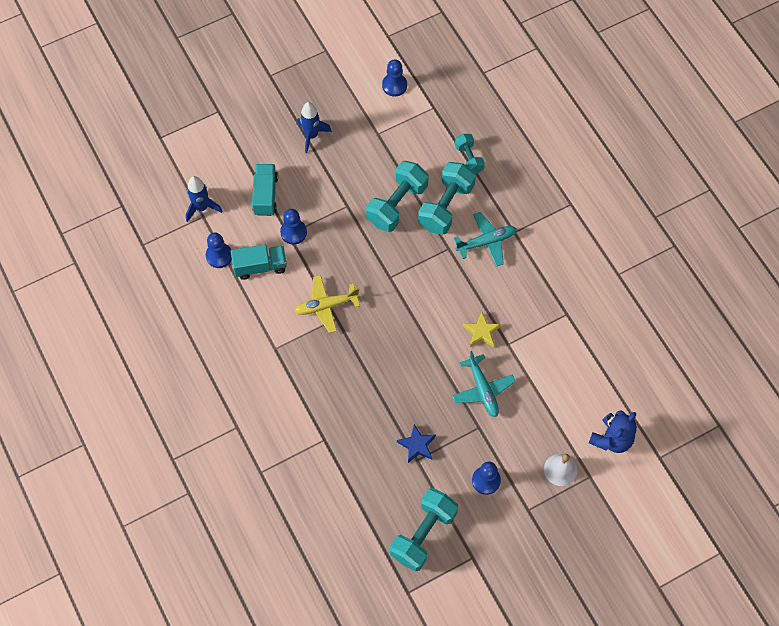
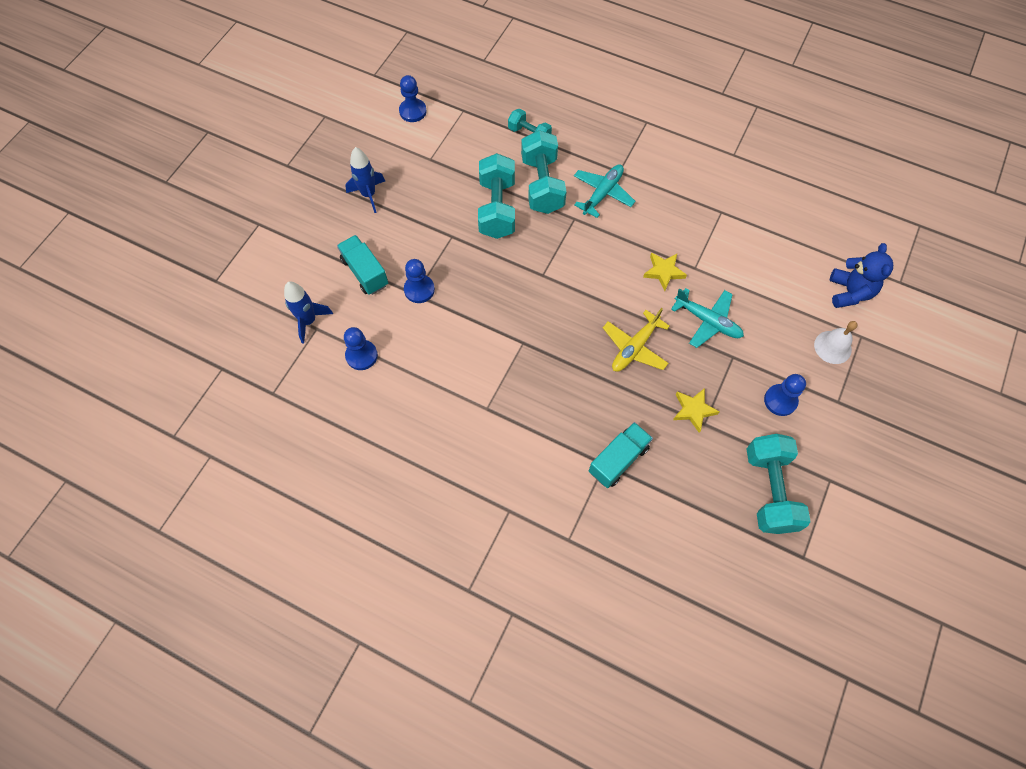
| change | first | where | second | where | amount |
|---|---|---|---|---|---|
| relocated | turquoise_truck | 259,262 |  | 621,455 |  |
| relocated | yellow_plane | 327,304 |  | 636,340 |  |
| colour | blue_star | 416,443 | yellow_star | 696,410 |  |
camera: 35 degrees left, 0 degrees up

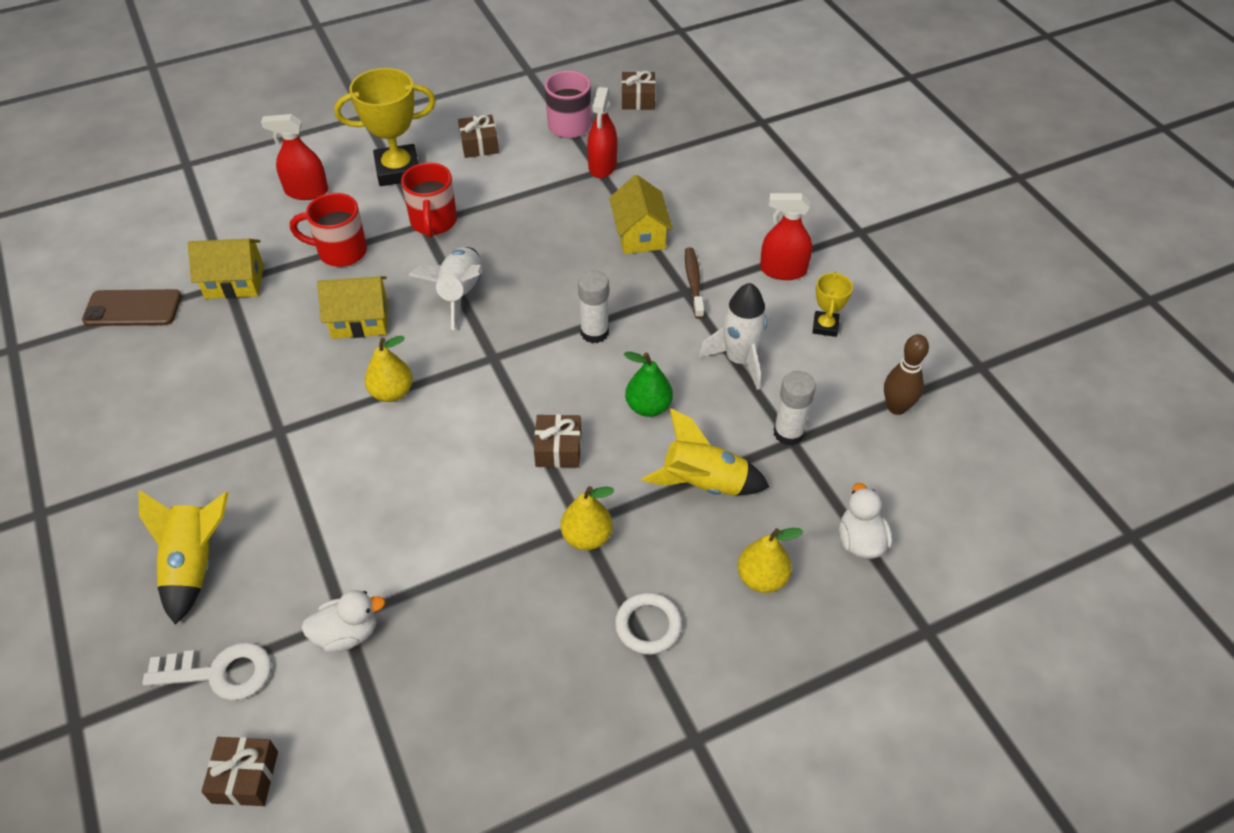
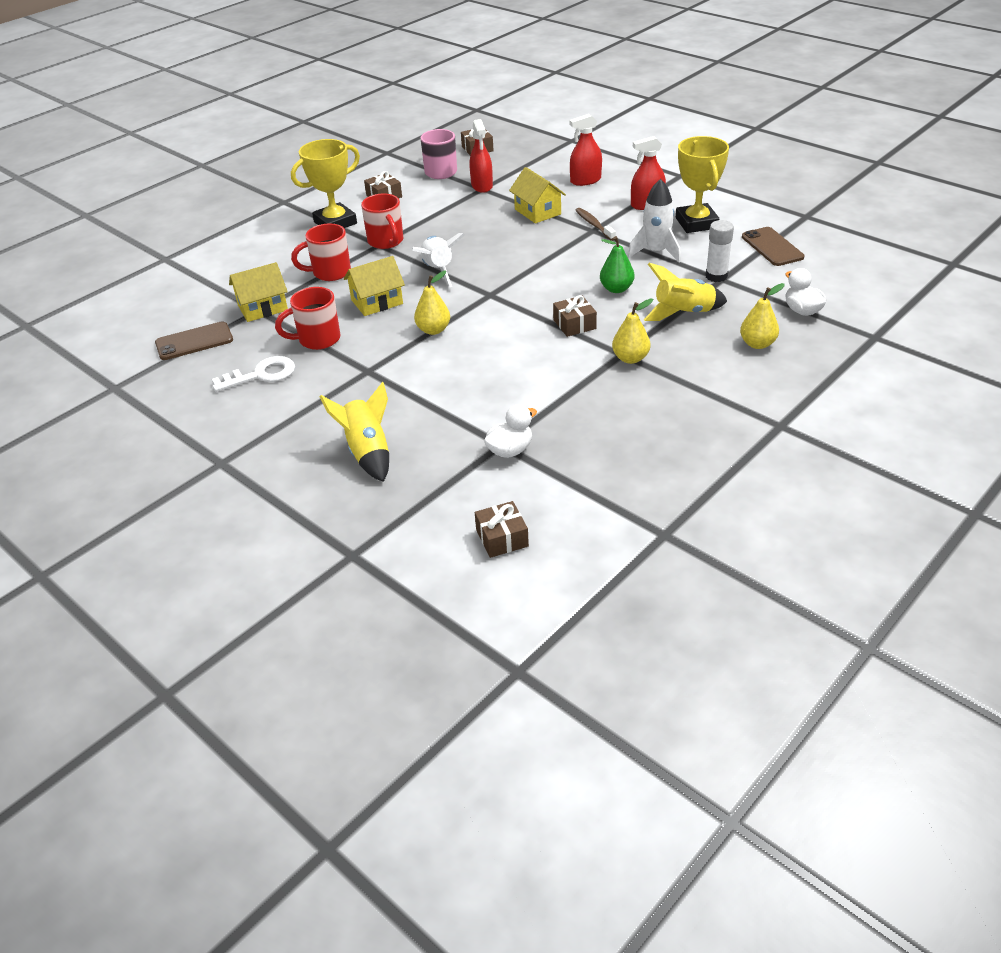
| change | first | where | second | where | amount |
|---|---|---|---|---|---|
| relocated | white_key | 206,671 |  | 253,374 |  |
| relocated | red_spray_bottle | 294,157 |  | 586,150 |  |
| missing | white_glue_stick | 593,306 |  |  |  |
| missing | white_ring | 648,623 |  |  |  |
| size | yellow_trophy | 833,304 |  | 702,184 | x1.93 |
| exchanged | brown_bowling_pin | 906,374 | brown_phone | 773,246 |  |
| appeared |  |  | red_mug | 308,318 |  |
camera: 20 degrees left, 10 degrees down

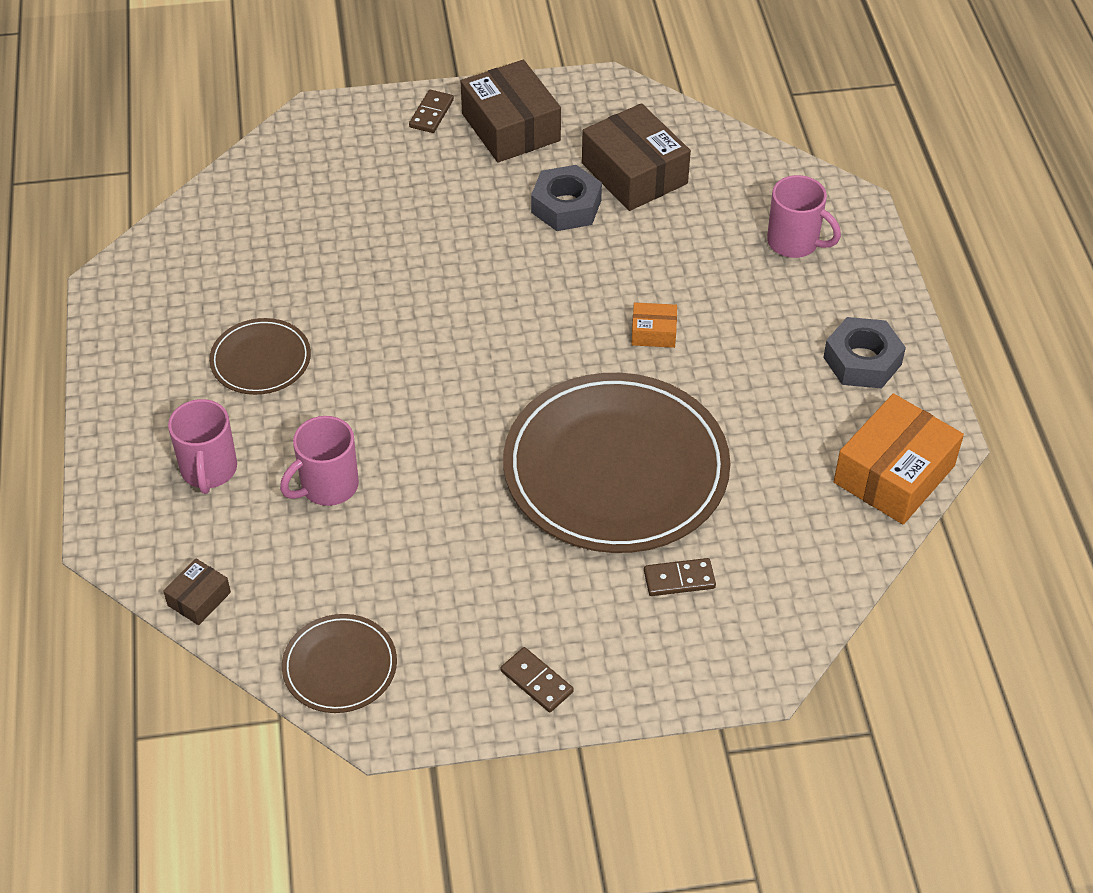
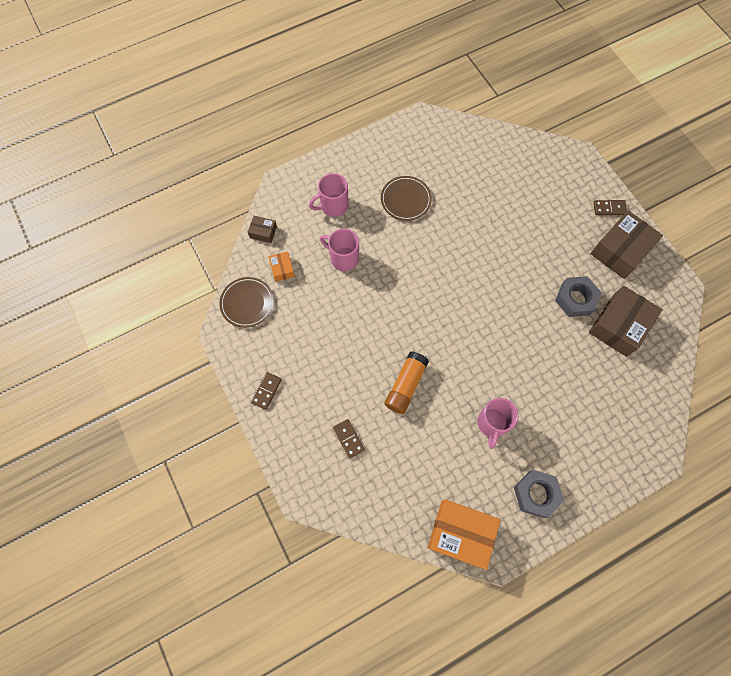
| change | first | where | second | where | amount |
|---|---|---|---|---|---|
| exchanged | brown_plate | 616,463 | orange_glue_stick | 407,382 |  |
| relocated | orange_box | 654,325 |  | 281,266 |  |
| relocated | pink_mug | 804,216 |  | 497,423 |  |
camera: 70 degrees right, 20 degrees up

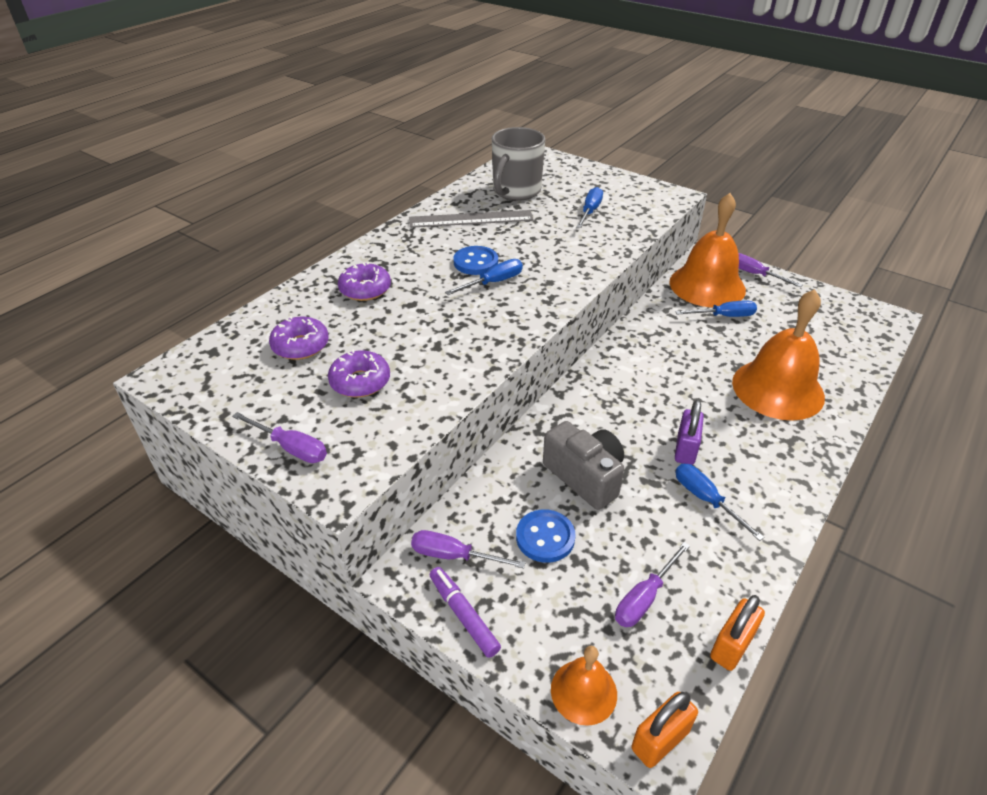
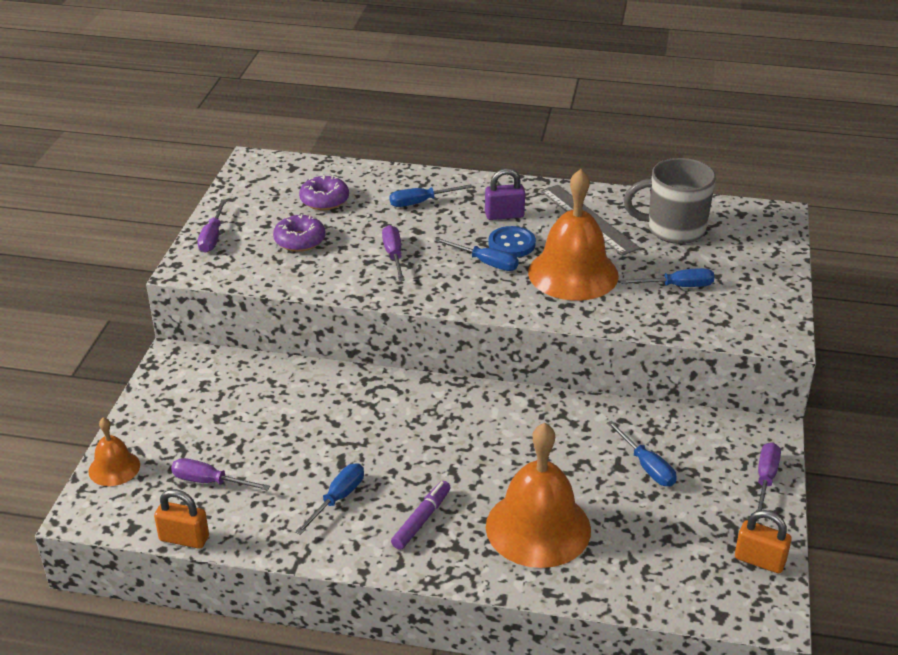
| change | first | where | second | where | amount |
|---|---|---|---|---|---|
| exchanged | purple_donut | 364,281 | blue_screwdriver | 431,195 |  |
| relocated | purple_screwdriver | 468,549 |  | 393,253 |  |
| relocated | purple_marker | 465,612 |  | 421,515 |  |
| missing | blue_button | 546,536 |  |  |  |
| missing | grey_camera | 583,465 |  |  |  |
| relocated | orange_padlock | 664,730 |  | 763,541 |  |
| relocated | orange_bell | 707,250 |  | 573,235 |  |
| relocated | purple_padlock | 689,432 |  | 505,194 |  |
camera: 65 degrees right, 5 degrees down

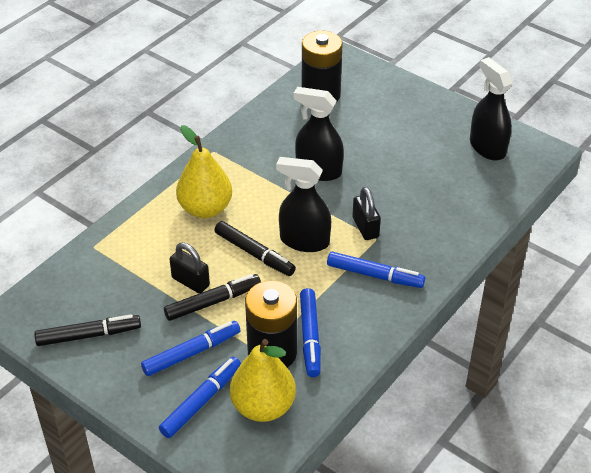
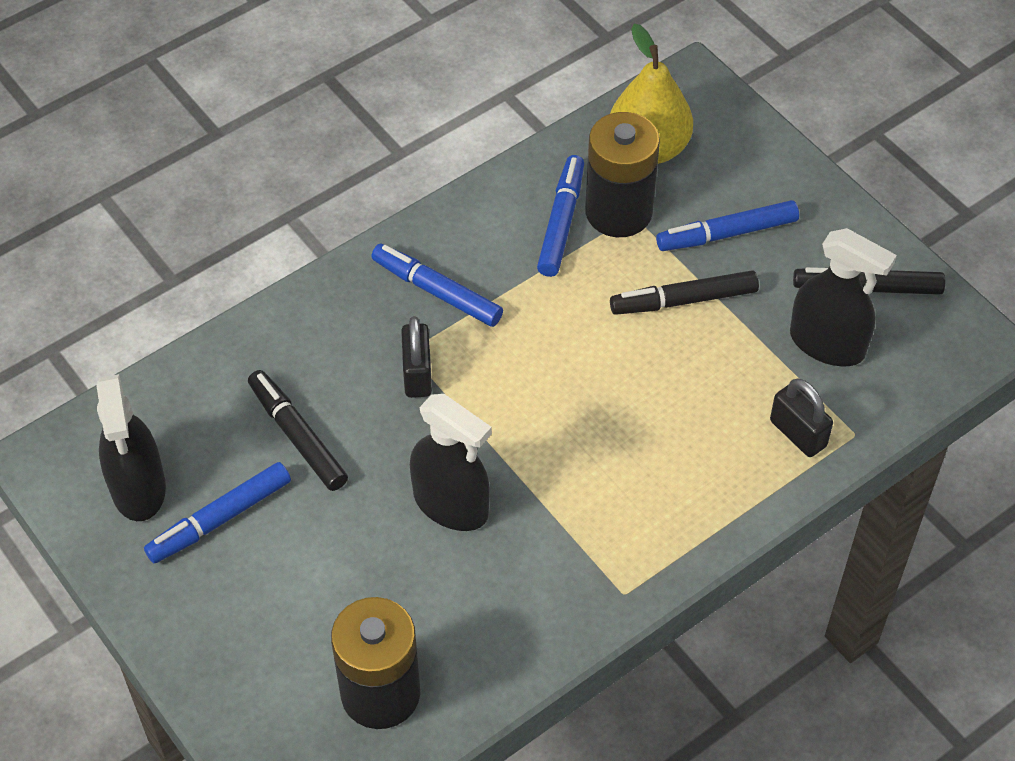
| change | first | where | second | where | amount |
|---|---|---|---|---|---|
| relocated | blue_marker | 200,397 |  | 217,512 |  |
| relocated | black_padlock | 190,268 |  | 801,417 |  |
| missing | yellow_pear | 204,171 |  |  |  |
| relocated | black_marker | 255,248 |  | 298,430 |  |
| relocated | black_spray_bottle | 303,204 |  | 843,297 |  |
camera: 165 degrees left, 10 degrees up

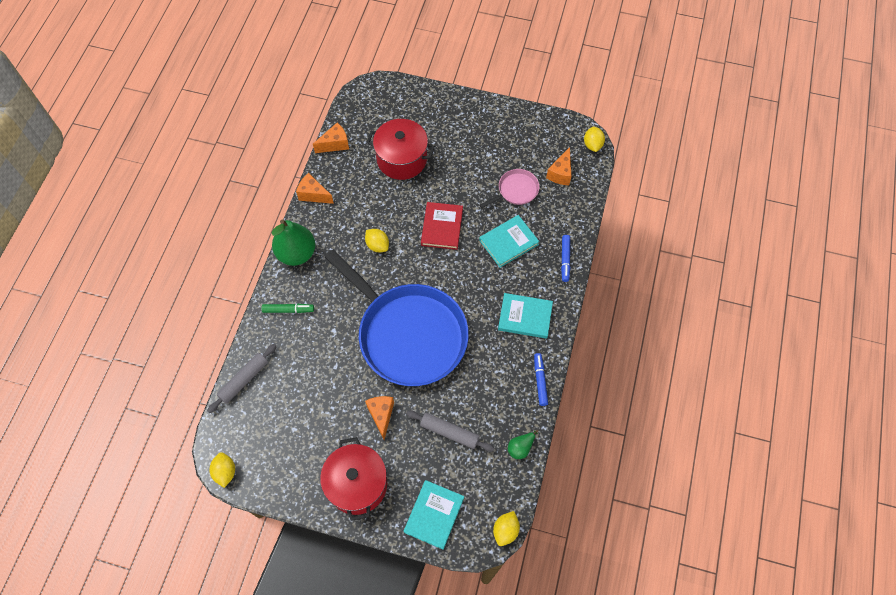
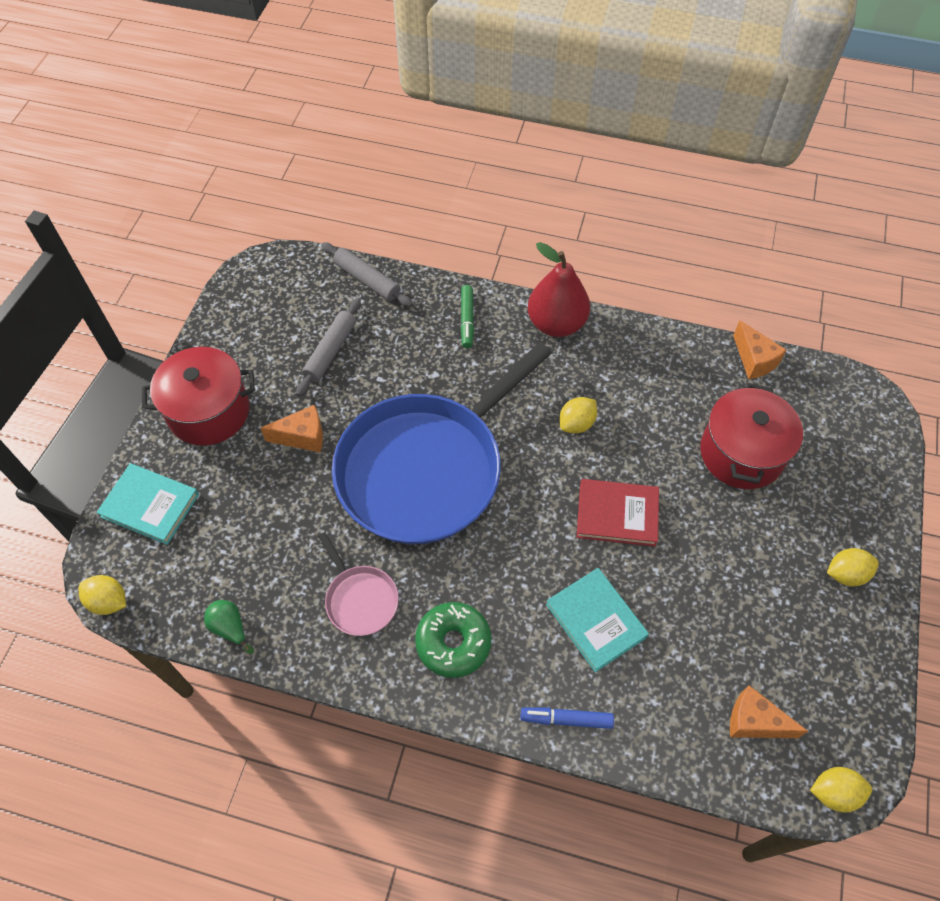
| change | first | where | second | where | amount |
|---|---|---|---|---|---|
| relocated | yellow_lemon | 222,470 |  | 853,567 |  |
| colour | green_pear | 293,243 | red_pear | 559,289 |  |
| missing | orange_cheese | 315,188 |  |  |  |
| relocated | grey_rolling_pin | 450,431 |  | 328,347 |  |
| relocated | pink_pan | 509,188 |  | 358,584 |  |
| exchanged | turquoise_book | 525,316 | green_donut | 453,640 |  |
| missing | blue_marker | 541,379 |  |  |  |
camera: 90 degrees right, 5 degrees down

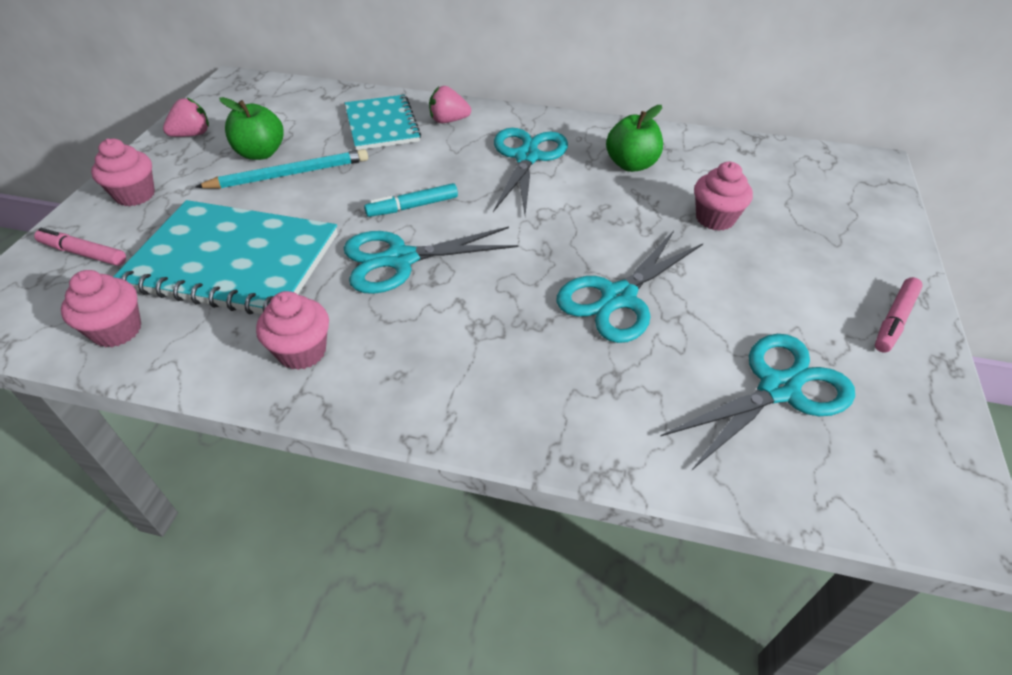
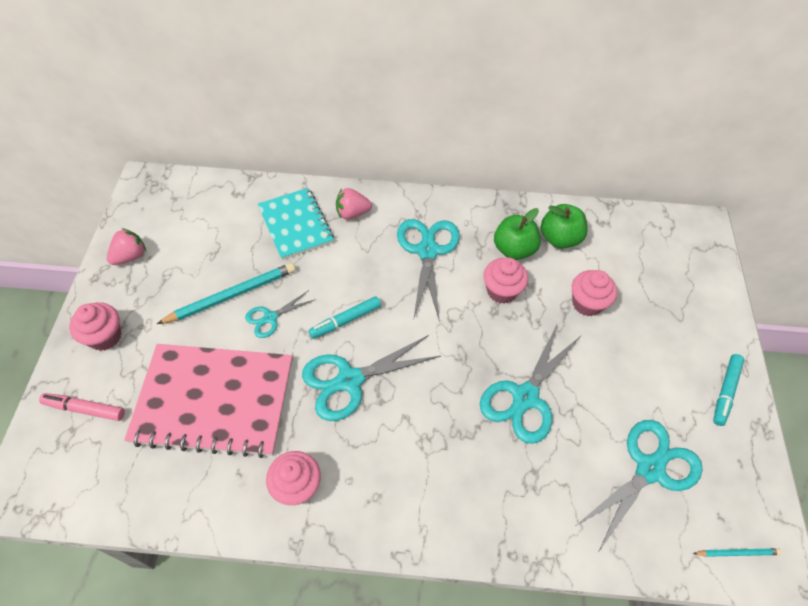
| change | first | where | second | where | amount |
|---|---|---|---|---|---|
| relocated | pink_cupcake | 101,308 |  | 505,280 |  |
| colour | turquoise_notebook | 225,257 | pink_notebook | 208,401 |  |
| relocated | green_apple | 251,128 |  | 564,226 |  |
| colour | pink_marker | 899,315 | turquoise_marker | 728,390 |  |
| appeared |  |  | turquoise_scissors | 280,314 |  |
| appeared |  |  | turquoise_pencil | 737,552 |  |
camera: 10 degrees left, 10 degrees up

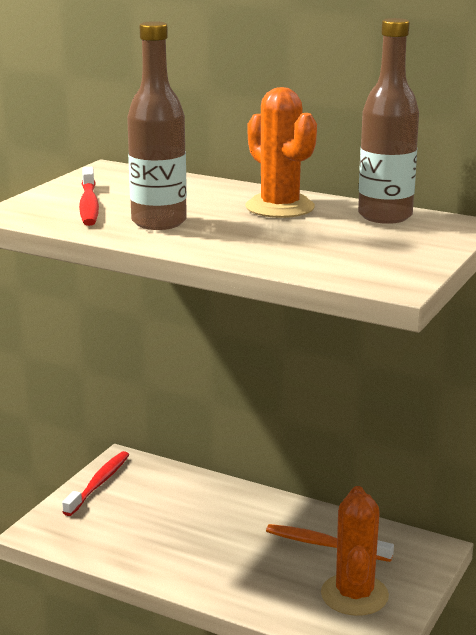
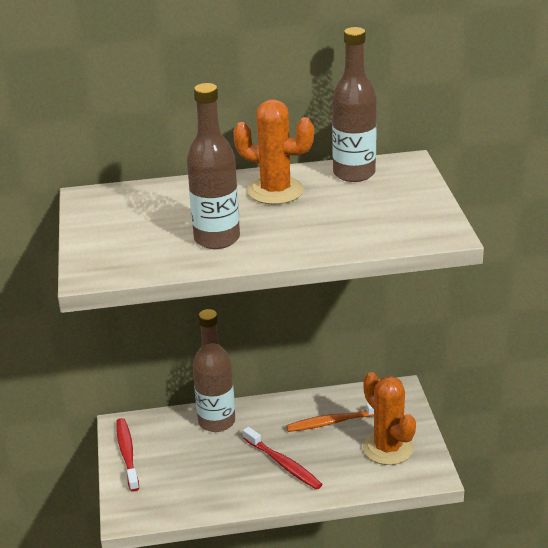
| change | first | where | second | where | amount |
|---|---|---|---|---|---|
| relocated | red_toothbrush | 89,196 |  | 283,458 |  |
| appeared |  |  | brown_bottle | 214,370 |  |
camera: 35 degrees left, 10 degrees up

